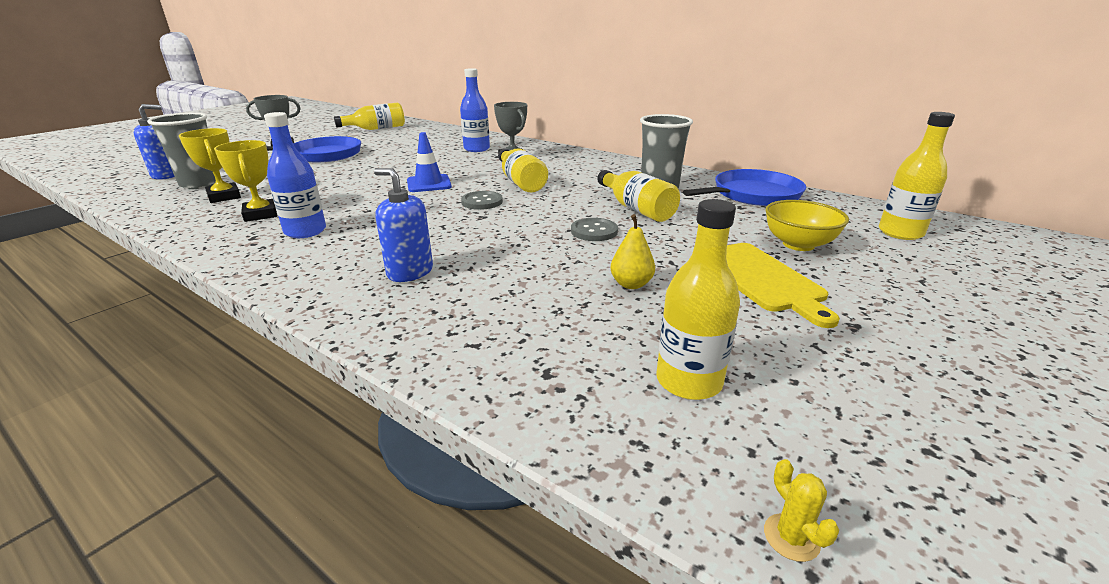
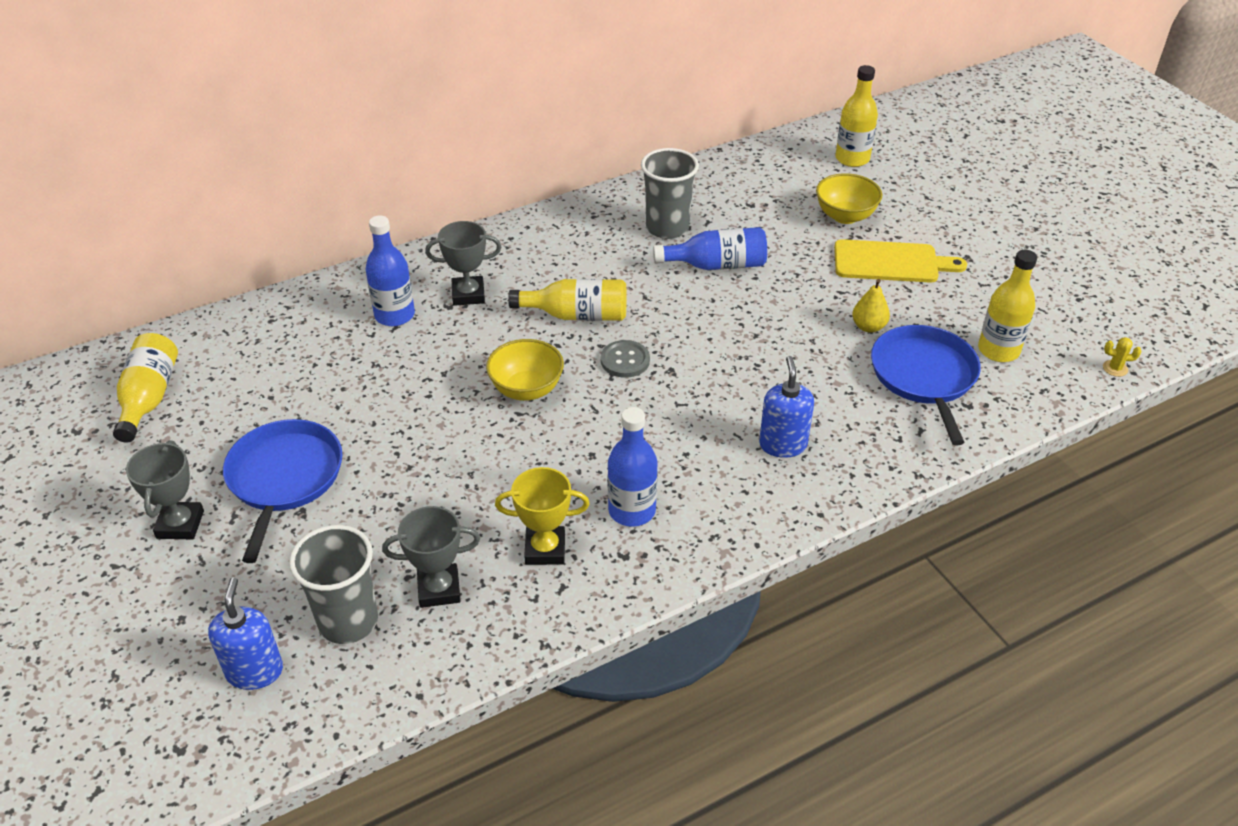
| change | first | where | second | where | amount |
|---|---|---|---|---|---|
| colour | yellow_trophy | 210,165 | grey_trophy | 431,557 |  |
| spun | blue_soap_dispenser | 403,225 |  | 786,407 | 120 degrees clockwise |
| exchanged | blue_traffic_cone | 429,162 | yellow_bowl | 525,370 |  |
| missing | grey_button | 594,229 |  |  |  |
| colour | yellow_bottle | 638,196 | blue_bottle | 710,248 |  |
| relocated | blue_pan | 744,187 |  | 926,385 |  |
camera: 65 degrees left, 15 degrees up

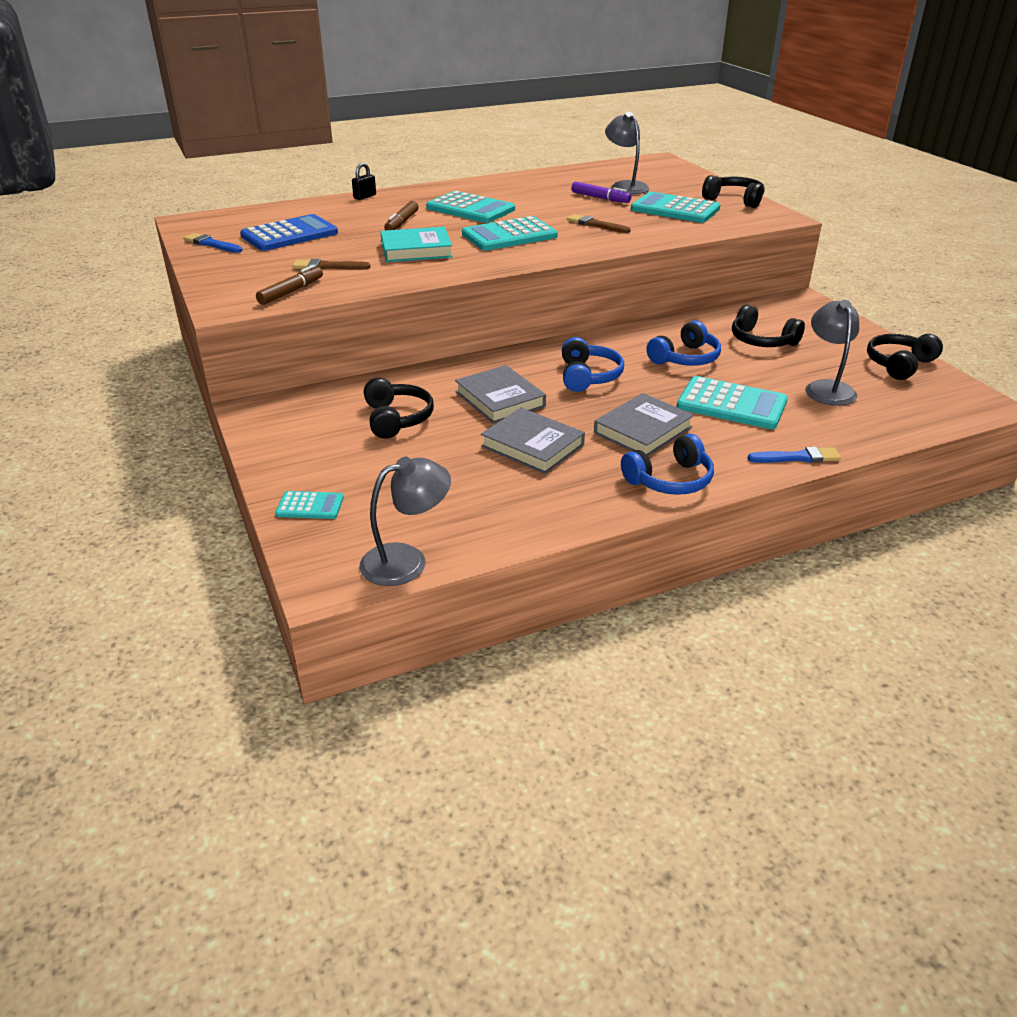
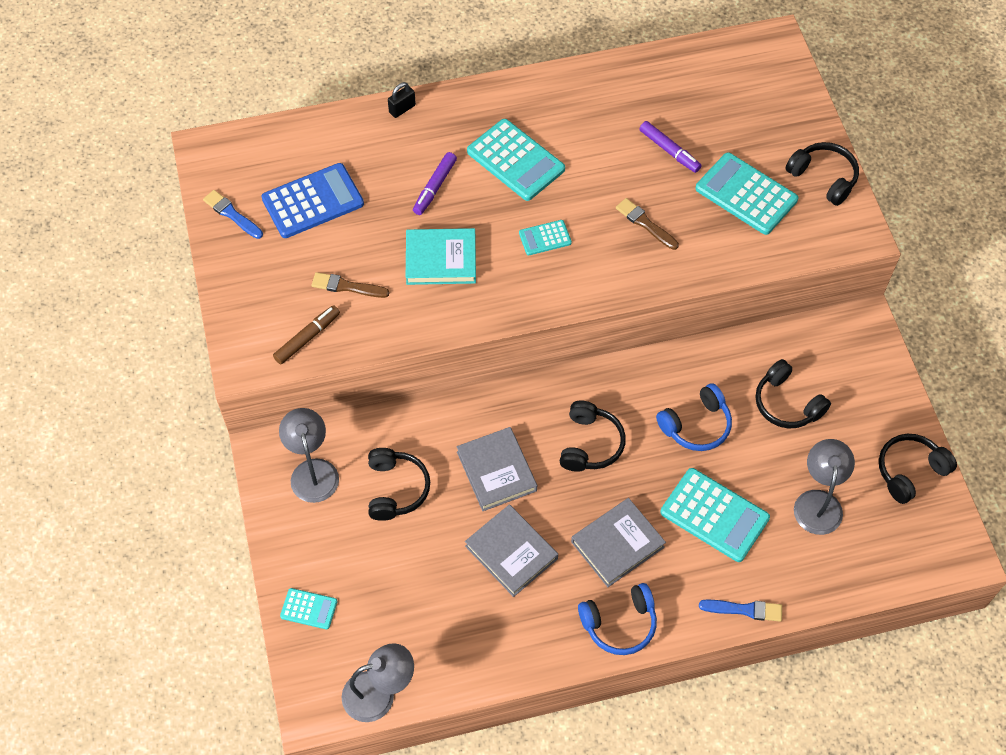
| change | first | where | second | where | amount |
|---|---|---|---|---|---|
| colour | brown_marker | 401,215 | purple_marker | 435,183 |  |
| size | turquoise_calculator | 510,233 |  | 545,238 | x0.52 |
| colour | blue_headphones | 593,364 | black_headphones | 593,436 |  |
| relocated | grey_lamp | 627,153 |  | 309,455 |  |
camera: 10 degrees right, 25 degrees up

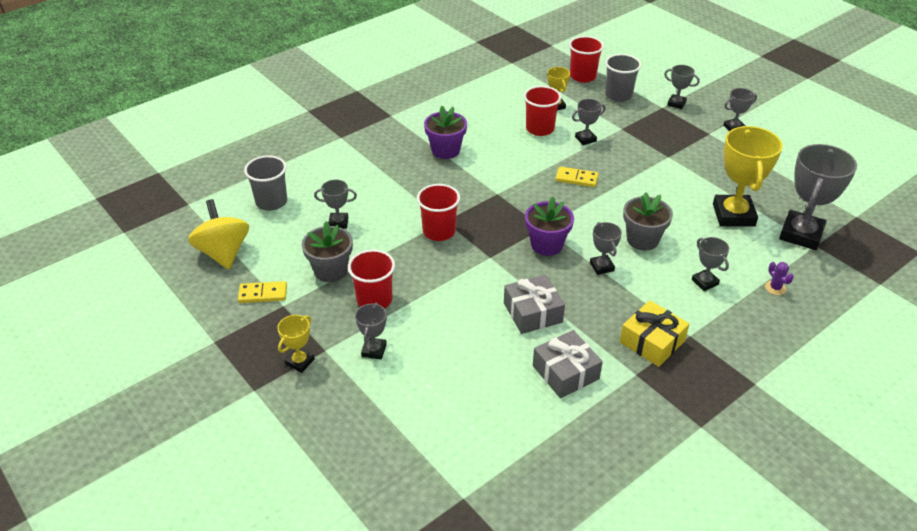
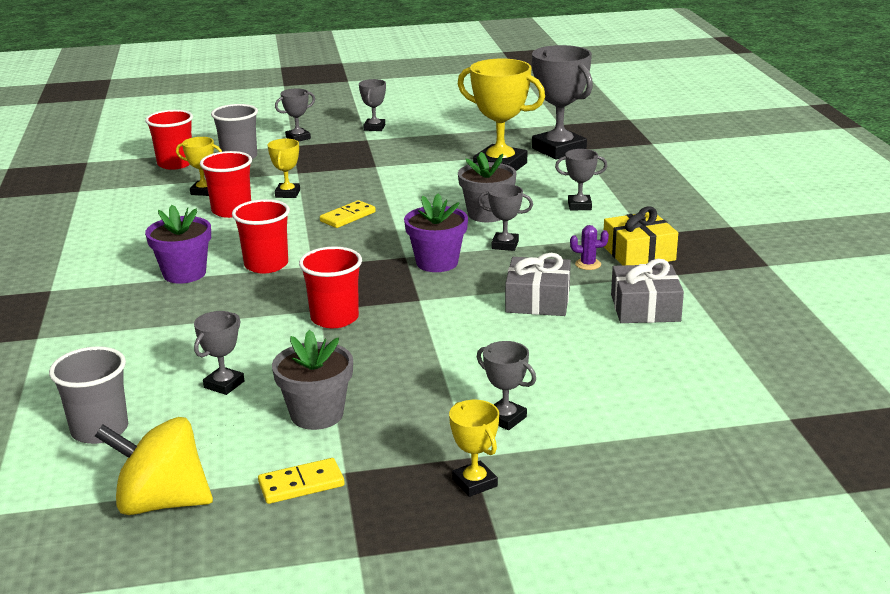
| change | first | where | second | where | amount |
|---|---|---|---|---|---|
| spun | yellow_domino | 262,292 |  | 301,481 | 45 degrees clockwise |
| relocated | red_cup | 371,279 |  | 261,236 |  |
| colour | grey_trophy | 589,122 | yellow_trophy | 284,168 |  |
| relocated | purple_cactus | 779,278 |  | 589,247 |  |
camera: 60 degrees left, 15 degrees down

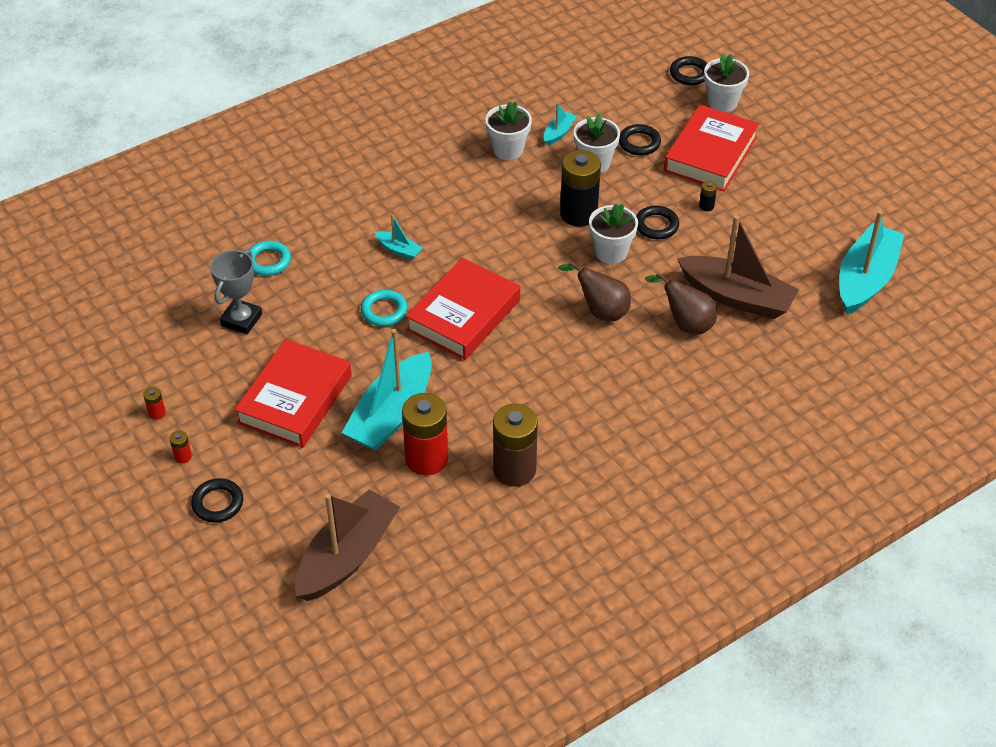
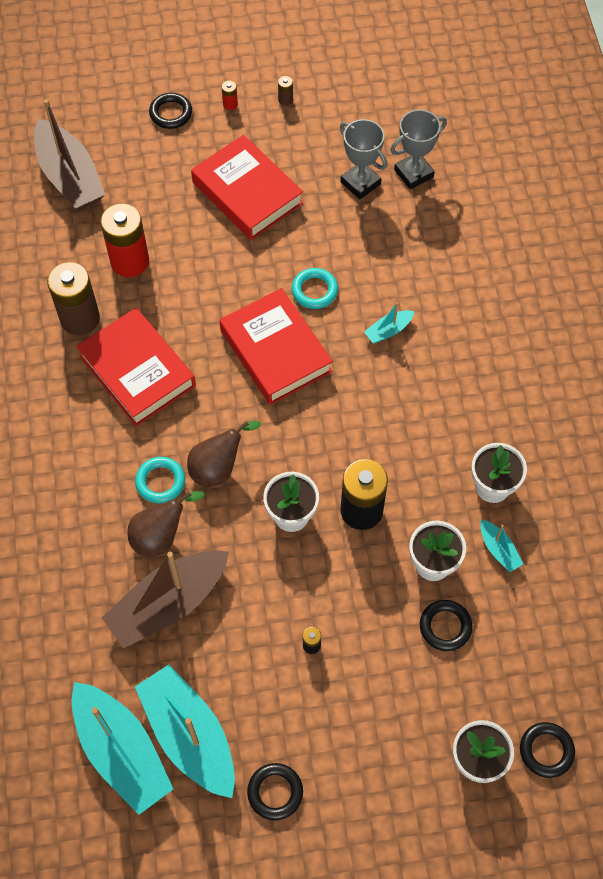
| change | first | where | second | where | amount |
|---|---|---|---|---|---|
| colour | red_battery | 154,403 | brown_battery | 285,91 |  |
| relocated | turquoise_ring | 270,258 |  | 160,480 |  |
| relocated | turquoise_boat | 387,390 |  | 185,731 |  |
| relocated | black_ring | 657,222 |  | 275,791 |  |
| relocated | red_book | 711,148 |  | 136,367 |  |
| appeared |  |  | grey_trophy | 418,149 |  |
camera: 115 degrees right, 15 degrees up

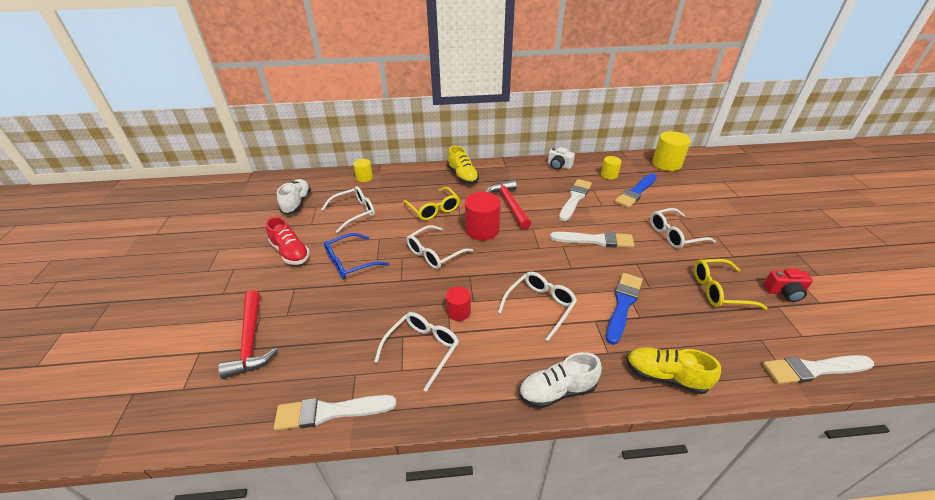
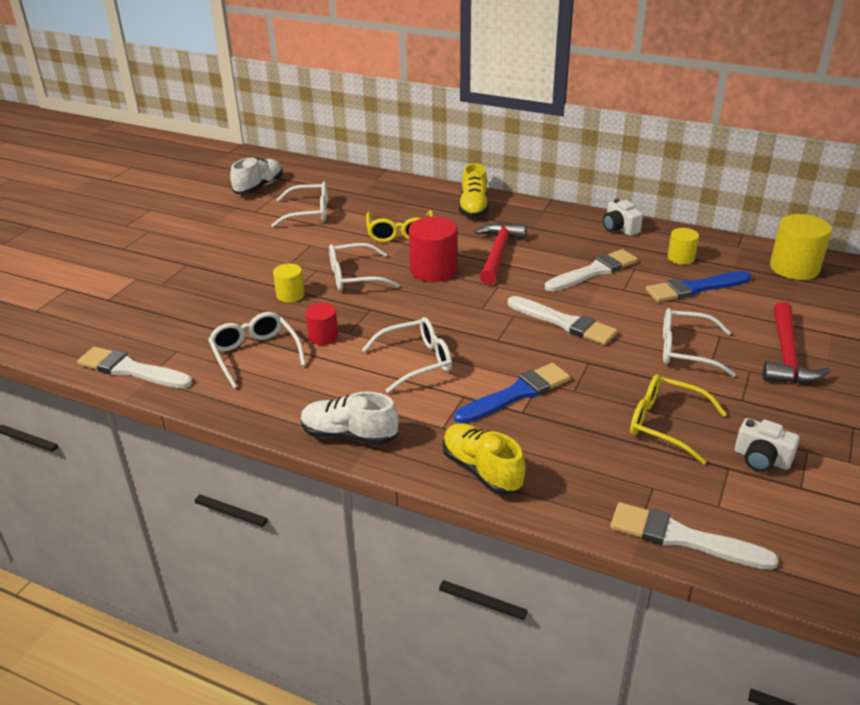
| change | first | where | second | where | amount |
|---|---|---|---|---|---|
| relocated | red_hammer | 248,334 |  | 797,343 |  |
| missing | red_shoe | 288,241 |  |  |  |
| missing | blue_glasses | 356,256 |  |  |  |
| relocated | yellow_cylinder | 363,170 |  | 289,283 |  |
| spun | white_glasses | 416,352 |  | 257,350 | 90 degrees counterclockwise |
| colour | red_camera | 788,285 | white_camera | 767,445 |  |
camera: 30 degrees right, 5 degrees down

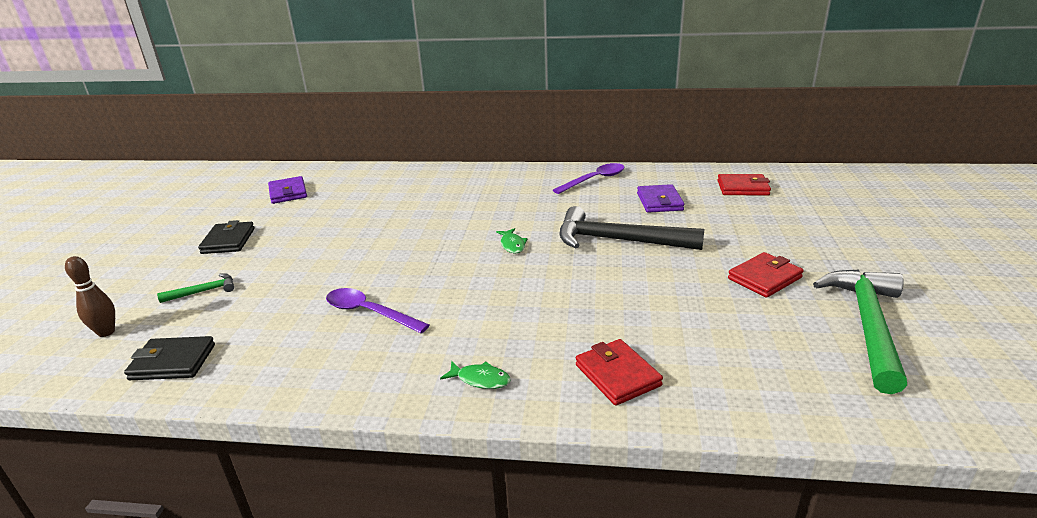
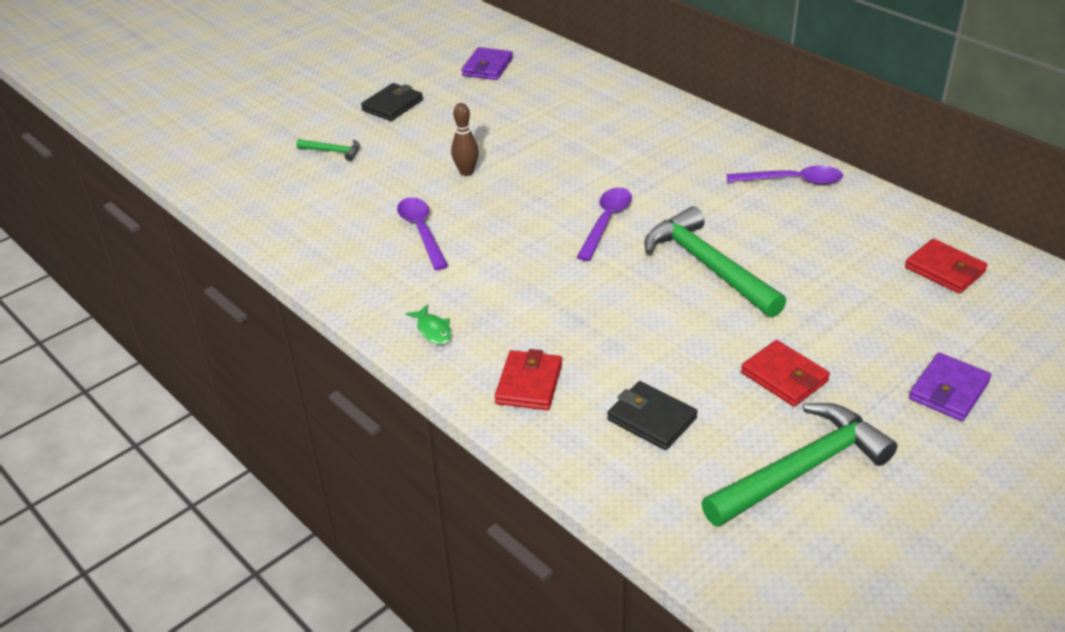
| change | first | where | second | where | amount |
|---|---|---|---|---|---|
| relocated | brown_bowling_pin | 90,296 |  | 465,139 |  |
| relocated | black_wallet | 169,358 |  | 652,415 |  |
| exchanged | green_fish | 512,240 | purple_spoon | 604,224 |  |
| colour | black_hammer | 631,228 | green_hammer | 716,262 |  |
| relocated | purple_wallet | 660,198 |  | 950,387 |  |
| spun | red_wallet | 766,275 |  | 785,373 | 45 degrees clockwise |
camera: 40 degrees right, 10 degrees up

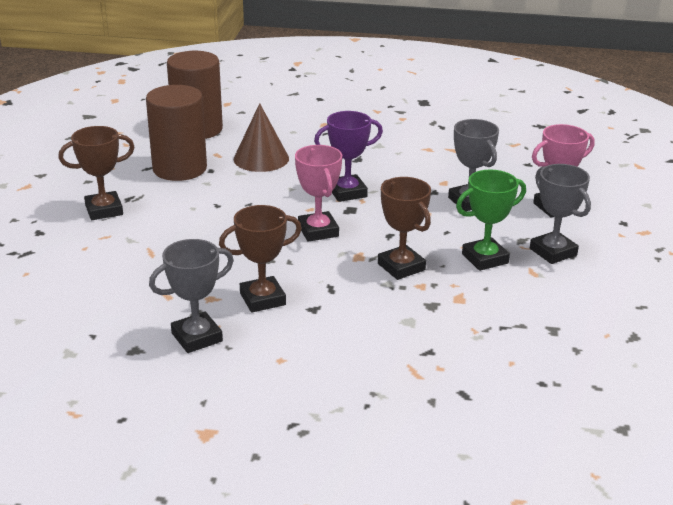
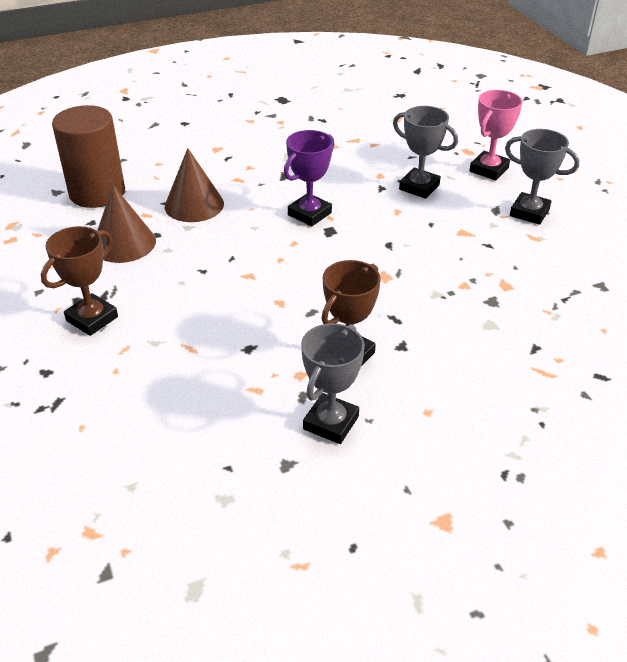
| change | first | where | second | where | amount |
|---|---|---|---|---|---|
| exchanged | brown_cylinder | 176,133 | brown_cone | 126,224 |  |
| missing | pink_trophy | 318,193 |  |  |  |
| missing | brown_trophy | 404,228 |  |  |  |
| missing | green_trophy | 491,220 |  |  |  |
camera: 30 degrees left, 10 degrees up

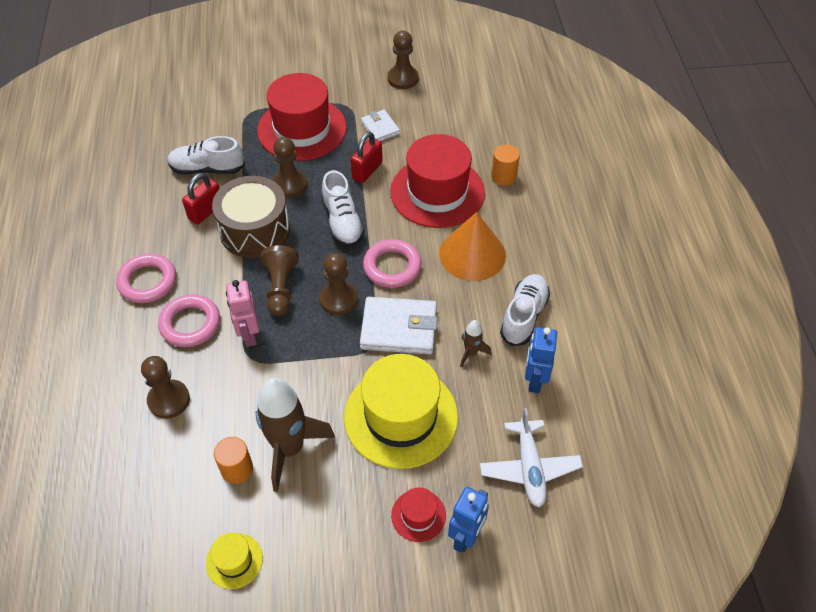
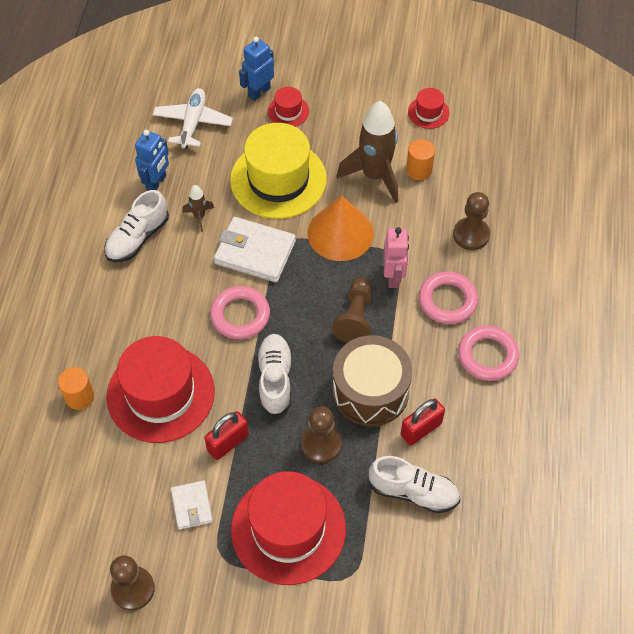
| change | first | where | second | where | amount |
|---|---|---|---|---|---|
| colour | yellow_hat | 234,561 | red_hat | 429,108 |  |
| missing | brown_pawn | 339,284 |  |  |  |
| relocated | orange_cone | 472,246 |  | 341,228 |  |
camera: 165 degrees left, 5 degrees up

